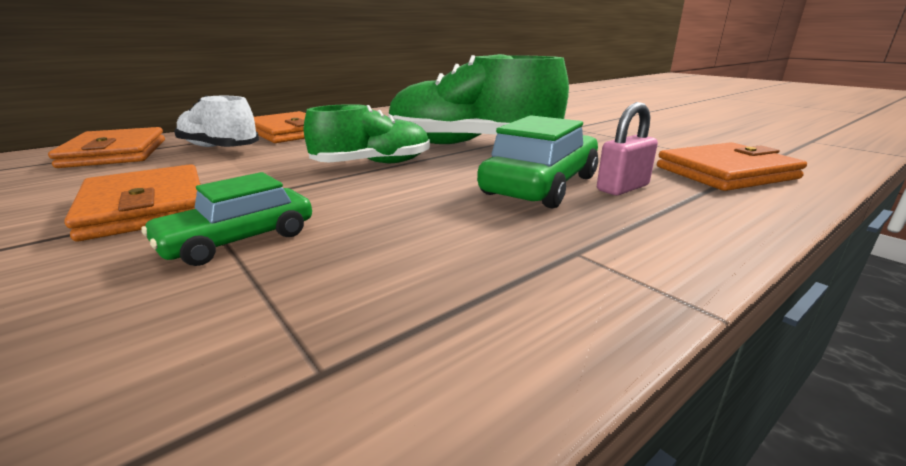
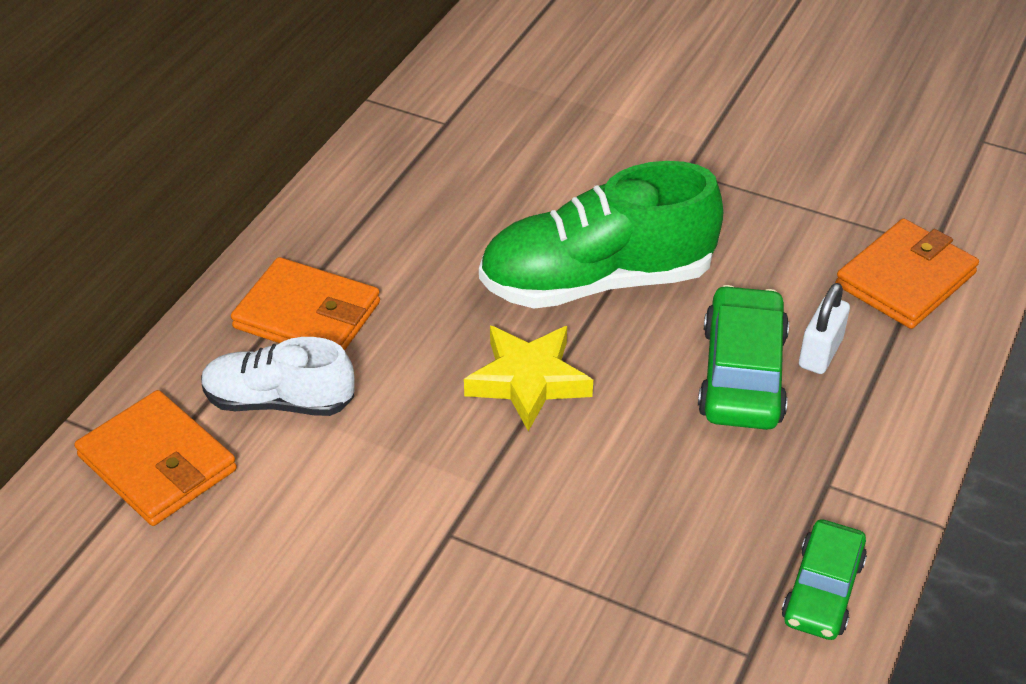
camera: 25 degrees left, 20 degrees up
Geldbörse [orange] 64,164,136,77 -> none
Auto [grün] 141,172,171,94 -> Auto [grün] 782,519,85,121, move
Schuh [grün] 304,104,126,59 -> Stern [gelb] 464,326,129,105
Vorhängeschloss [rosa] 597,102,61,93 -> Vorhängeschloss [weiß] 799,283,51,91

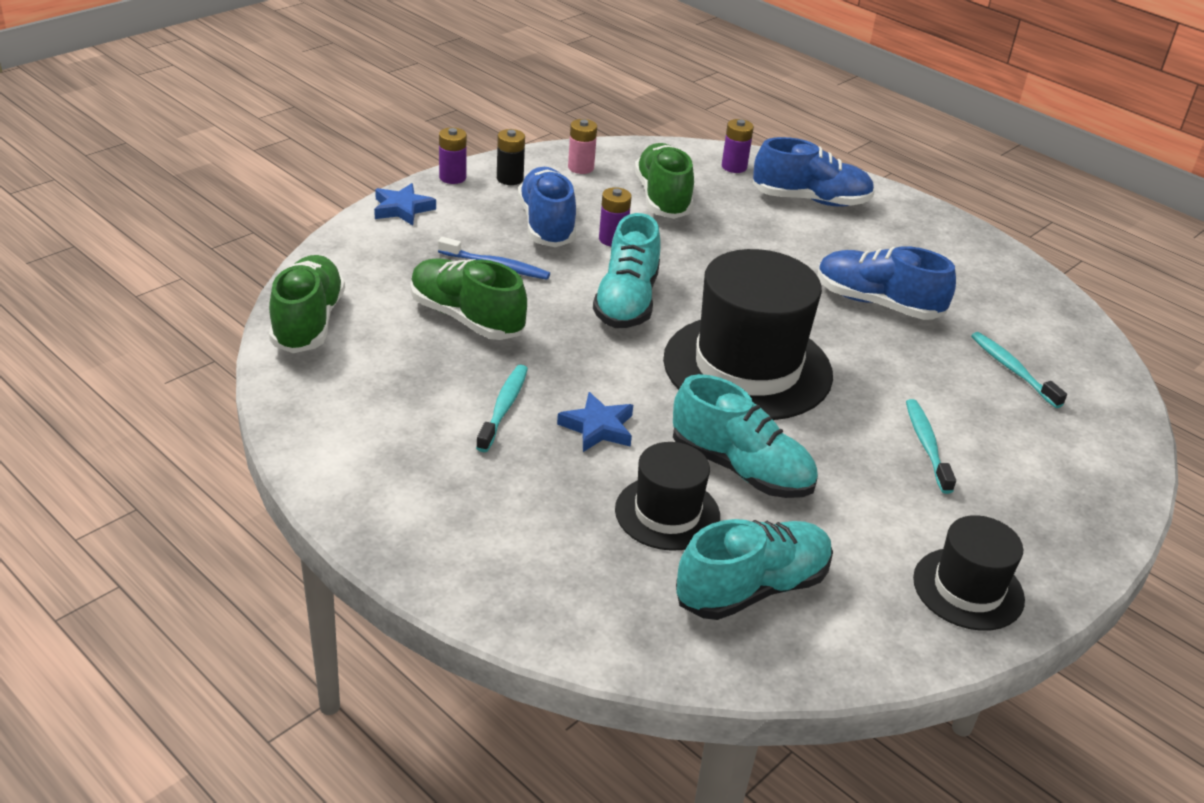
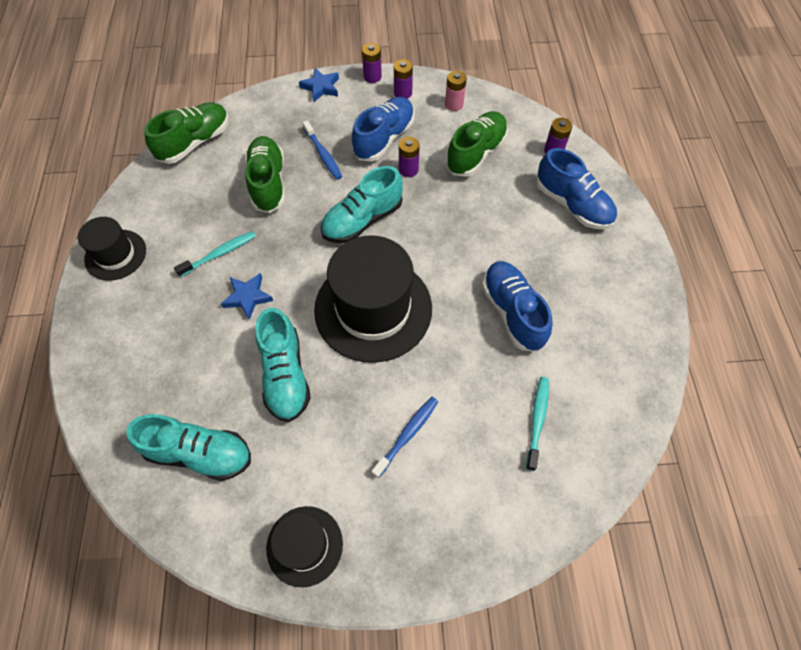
camera: 45 degrees right, 25 degrees up
Batterie [schwarz] 497,129,28,56 -> Batterie [lila] 394,59,19,40
Hut [schwarz] 615,442,105,109 -> Hut [schwarz] 78,217,68,64, move
Zahnbürste [türkis] 906,399,50,95 -> Zahnbürste [blau] 372,397,66,81

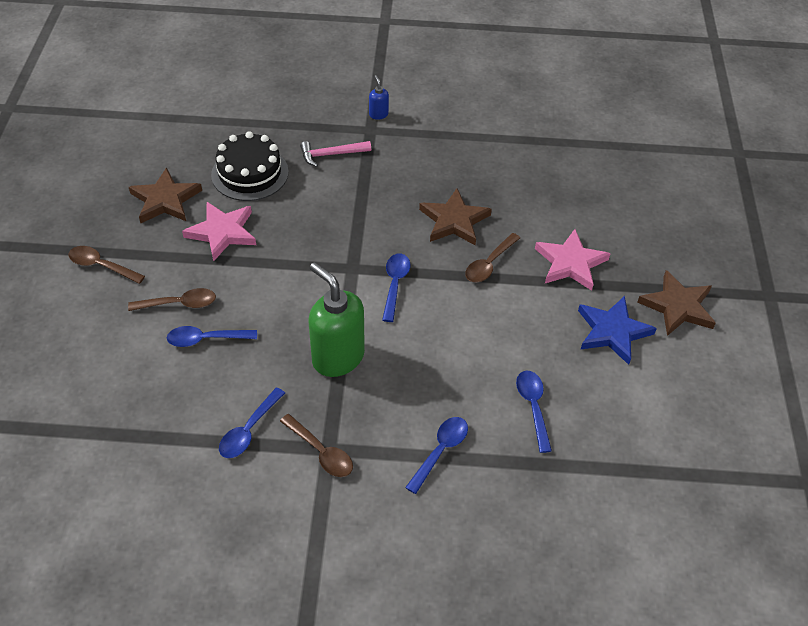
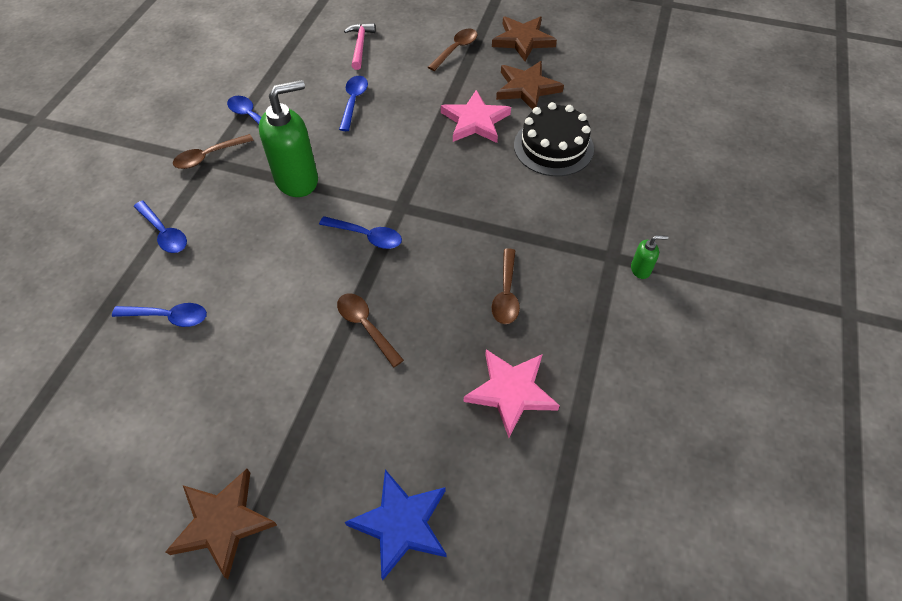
camera: 105 degrees right, 5 degrees up
Löffel [braun] 128,288,88,23 -> Löffel [braun] 492,248,28,76, move
Hammer [rosa] 300,141,71,26 -> Hammer [rosa] 344,23,32,47, move
Seifenspender [blau] 369,75,20,45 -> Seifenspender [grün] 631,235,37,44
Stern [braun] 419,188,73,57 -> Stern [braun] 492,17,65,44, move
Stern [rosa] 535,229,76,62 -> Stern [rosa] 464,349,96,89, move
Stern [blau] 578,296,79,69 -> Stern [blau] 345,469,102,111, move

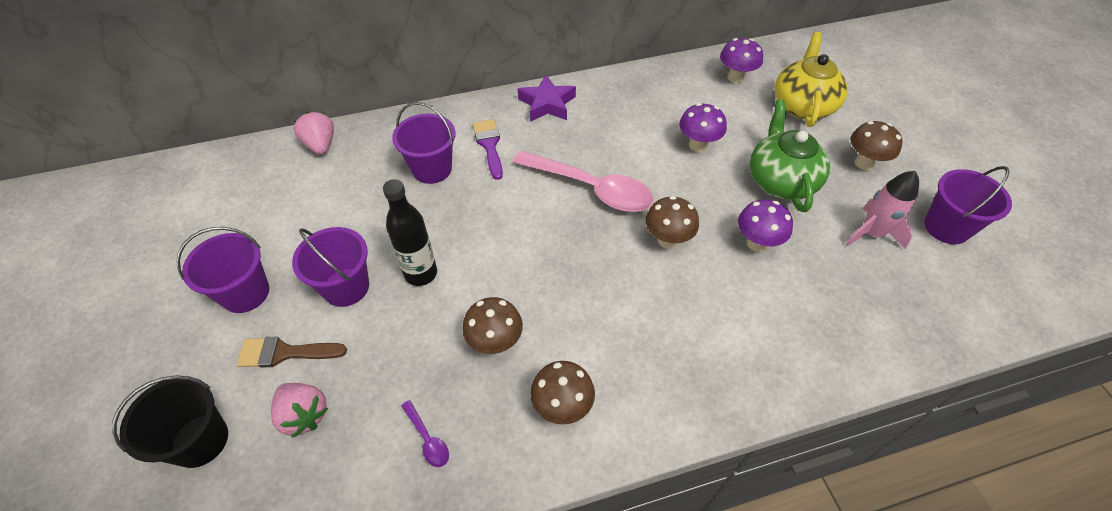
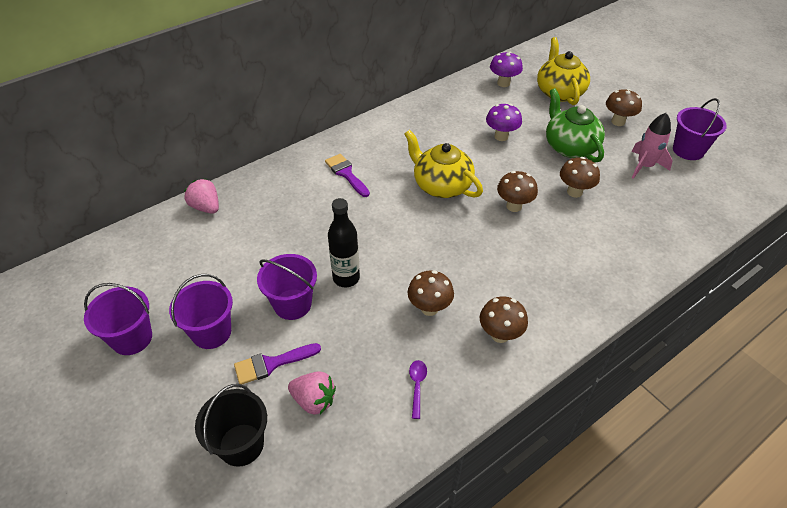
camera: 20 degrees left, 5 degrees down
Pinsel [braun] 237,337,110,31 -> Pinsel [lila] 234,343,87,42
Eimer [lila] 392,102,63,82 -> Eimer [lila] 84,283,68,72, move
Löffel [lila] 401,400,48,67 -> Löffel [lila] 409,360,18,59, 120 degrees counterclockwise
Löffel [rosa] 512,151,142,61 -> Teekanne [gelb] 404,130,79,68
Stern [lila] 518,75,58,47 -> none
Pilz [lila] 738,199,55,53 -> Pilz [braun] 560,157,40,41

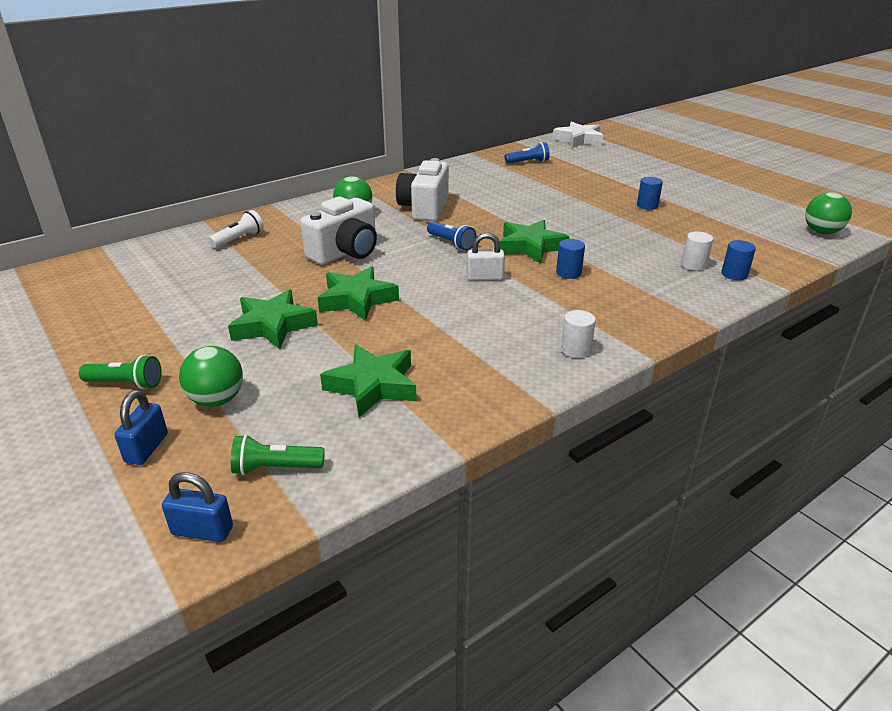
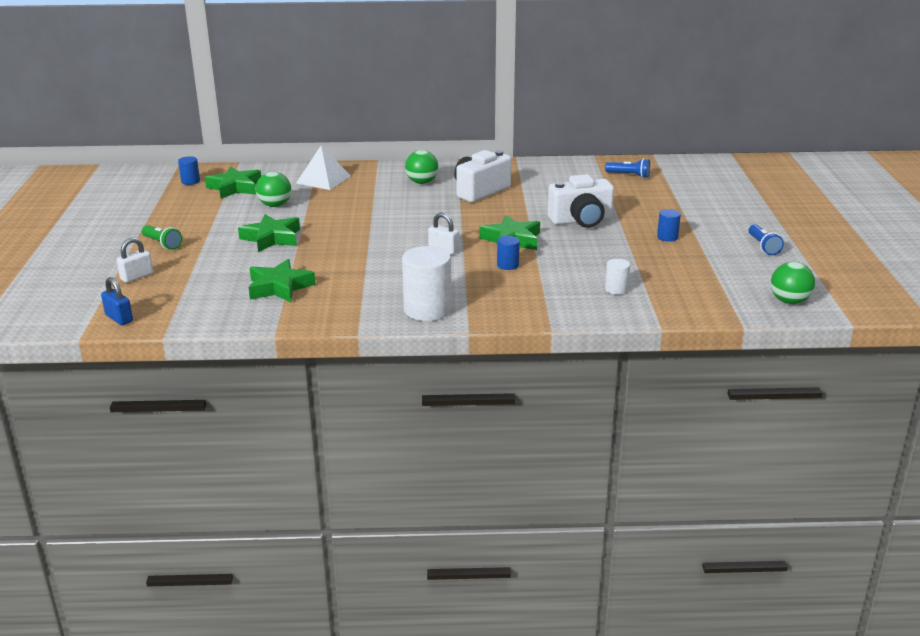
camera: 35 degrees right, 5 degrees down
Vorhängeschloss [blau] 114,390,54,75 -> Vorhängeschloss [weiß] 117,238,36,45
Ball [grün] 179,346,64,61 -> Ball [grün] 256,172,35,35, move
Taschenlampe [weiß] 208,210,56,38 -> Pyramide [weiß] 296,145,55,45
Taschenlampe [grün] 231,435,94,40 -> none
Kamera [weiß] 300,197,77,68 -> Kamera [weiß] 548,174,66,54, move
Stern [grün] 318,266,81,55 -> Stern [grün] 205,166,56,33, move
Taschenlampe [blau] 427,222,50,28 -> Taschenlampe [blau] 748,224,36,31, move
Stern [weiß] 553,121,50,27 -> none
Vollzylinder [weiß] 561,310,35,48 -> Vollzylinder [weiß] 402,246,50,75, x2.00
Vollzylinder [blau] 722,240,34,40 -> Vollzylinder [blau] 178,156,22,29, move

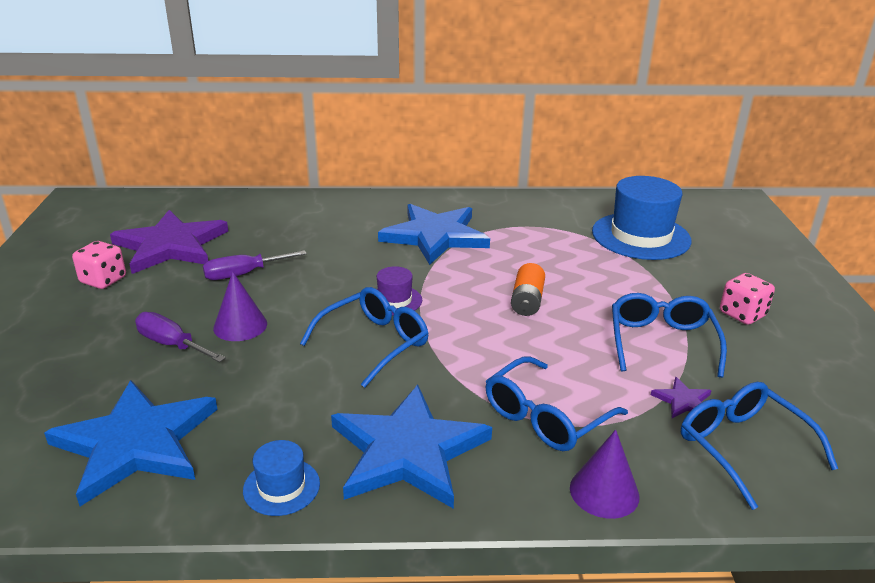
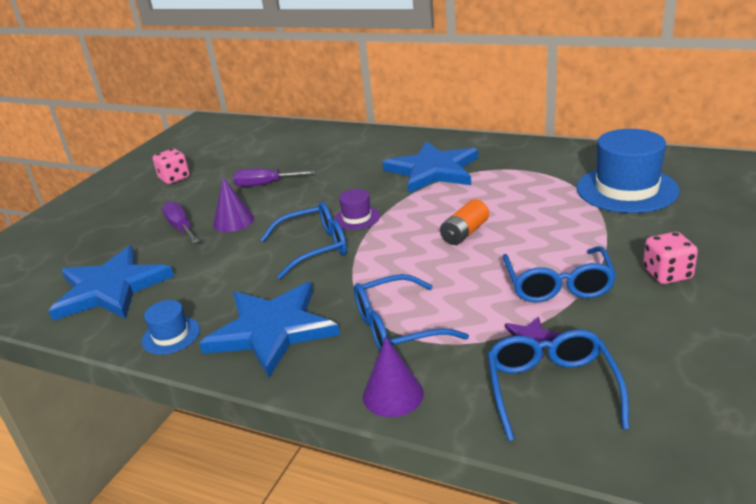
camera: 30 degrees right, 0 degrees up
Stern [lila] 110,210,118,64 -> none
Brille [blau] 612,293,115,85 -> Brille [blau] 503,246,113,56, 150 degrees clockwise

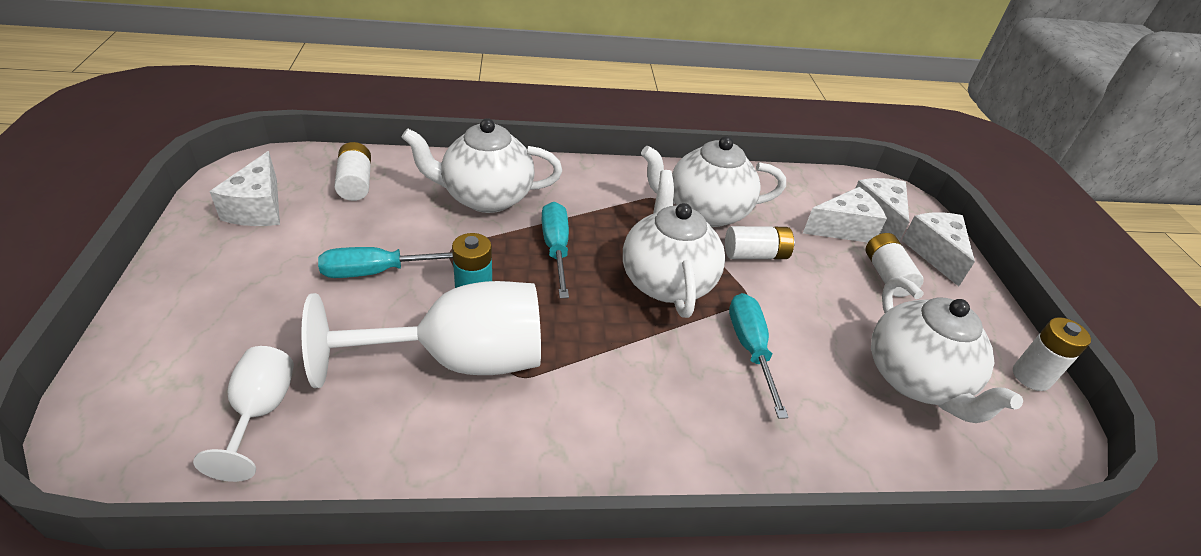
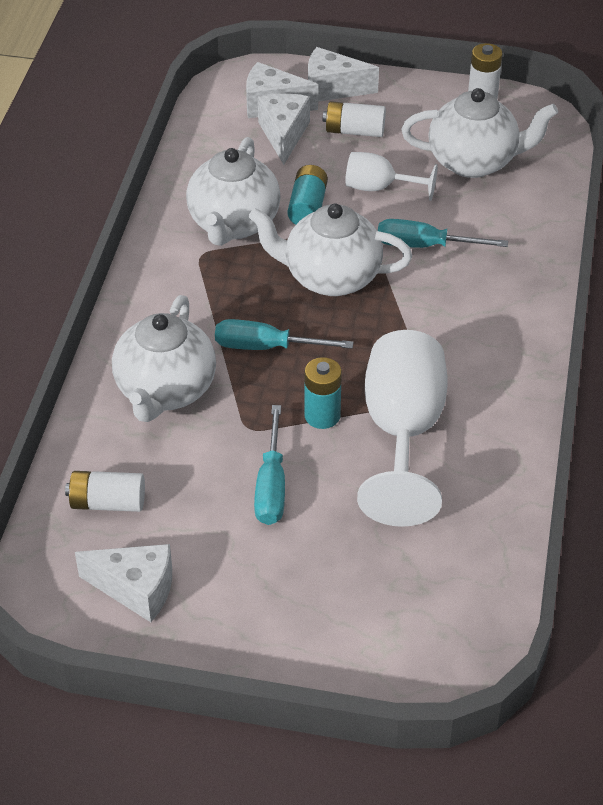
camera: 70 degrees left, 5 degrees up
Kelch [weiß] 193,346,101,136 -> Kelch [weiß] 345,152,93,49, move
Batterie [weiß] 725,226,70,33 -> Batterie [türkis] 287,165,41,59

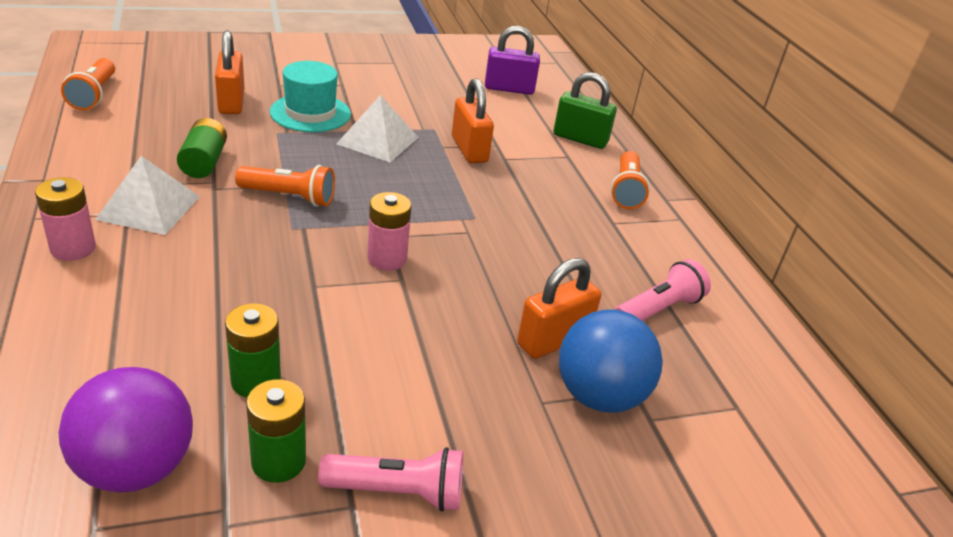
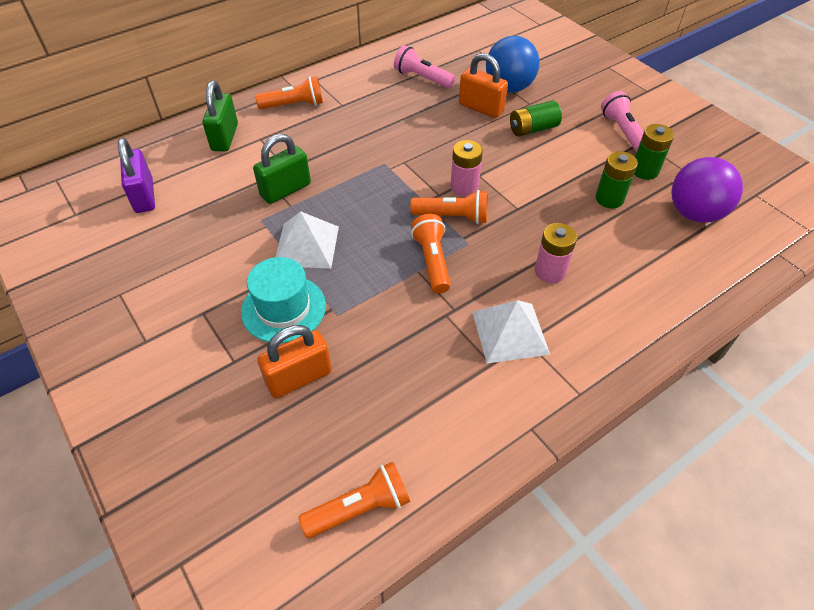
camera: 105 degrees left, 15 degrees up
Batterie [rosa] 35,177,61,84 -> Batterie [rosa] 535,223,42,60, move
Batterie [grün] 177,118,50,60 -> Batterie [grün] 510,101,52,36, move
Vorhängeschloss [orange] 452,78,42,85 -> Vorhängeschloss [grün] 253,134,58,70
none -> Taschenlampe [orange] 410,190,78,34

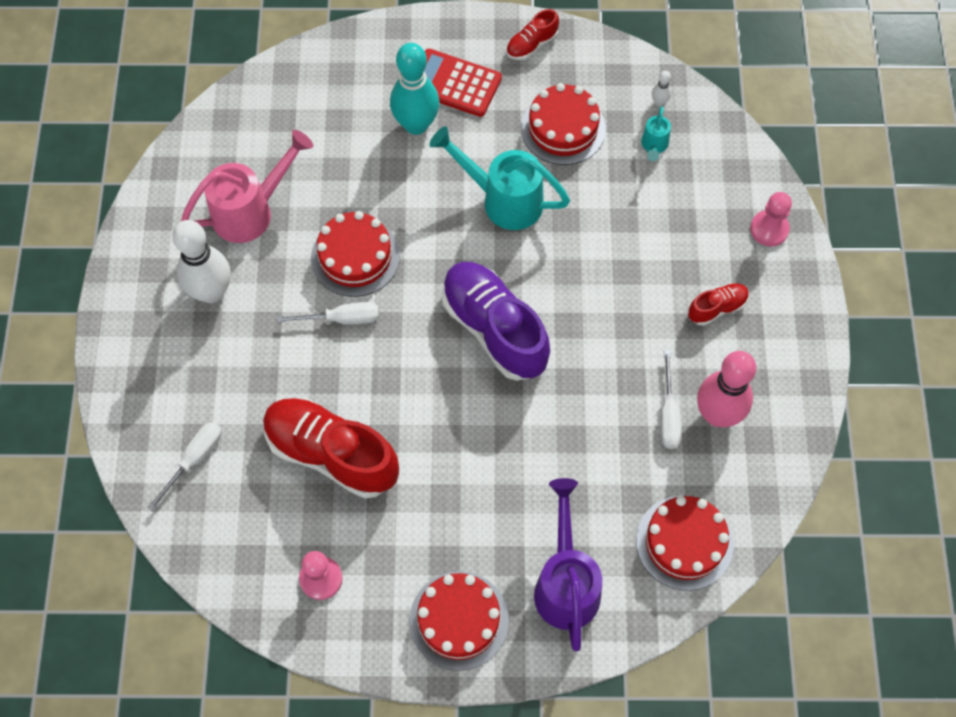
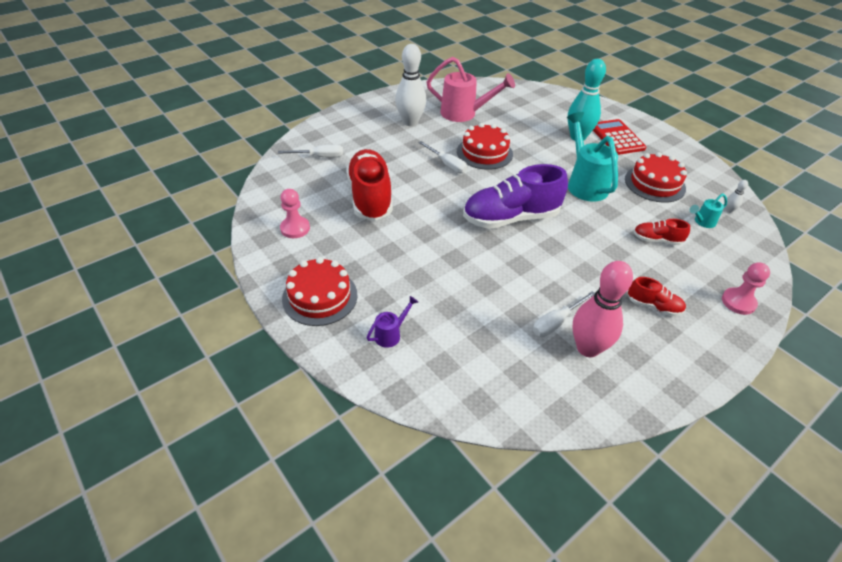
camera: 50 degrees right, 20 degrees down
Schuh [lila] 442,262,108,119 -> Schuh [lila] 463,164,105,65, 120 degrees counterclockwise
Schuh [rot] 506,9,53,51 -> Schuh [rot] 633,219,57,26, move
Gießkanne [lila] 534,478,68,173 -> Gießkanne [lila] 367,296,51,52, x0.48
Kuchen [rot] 636,496,98,94 -> none

